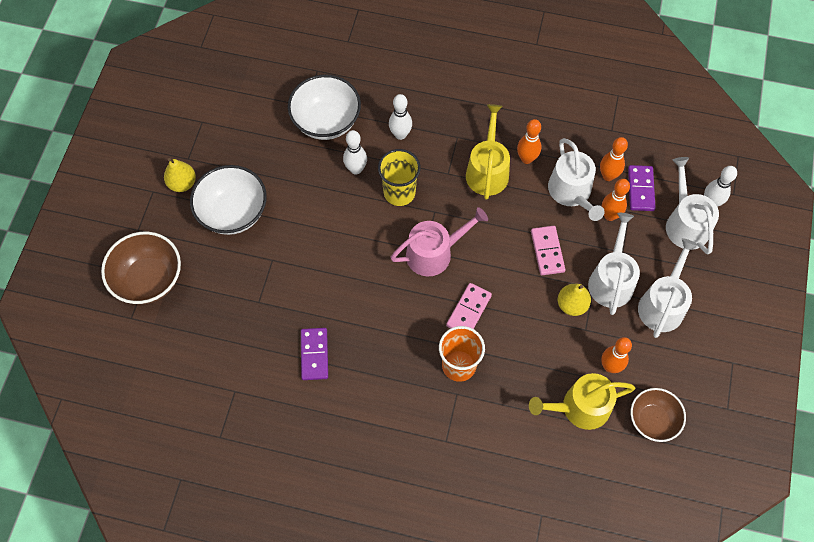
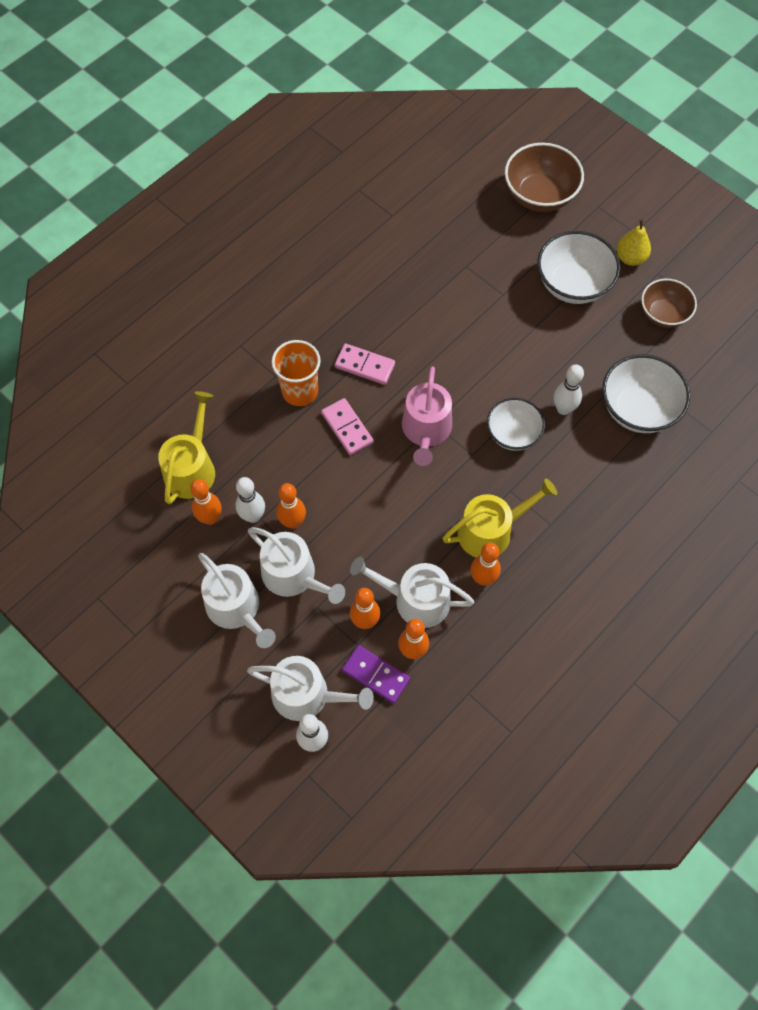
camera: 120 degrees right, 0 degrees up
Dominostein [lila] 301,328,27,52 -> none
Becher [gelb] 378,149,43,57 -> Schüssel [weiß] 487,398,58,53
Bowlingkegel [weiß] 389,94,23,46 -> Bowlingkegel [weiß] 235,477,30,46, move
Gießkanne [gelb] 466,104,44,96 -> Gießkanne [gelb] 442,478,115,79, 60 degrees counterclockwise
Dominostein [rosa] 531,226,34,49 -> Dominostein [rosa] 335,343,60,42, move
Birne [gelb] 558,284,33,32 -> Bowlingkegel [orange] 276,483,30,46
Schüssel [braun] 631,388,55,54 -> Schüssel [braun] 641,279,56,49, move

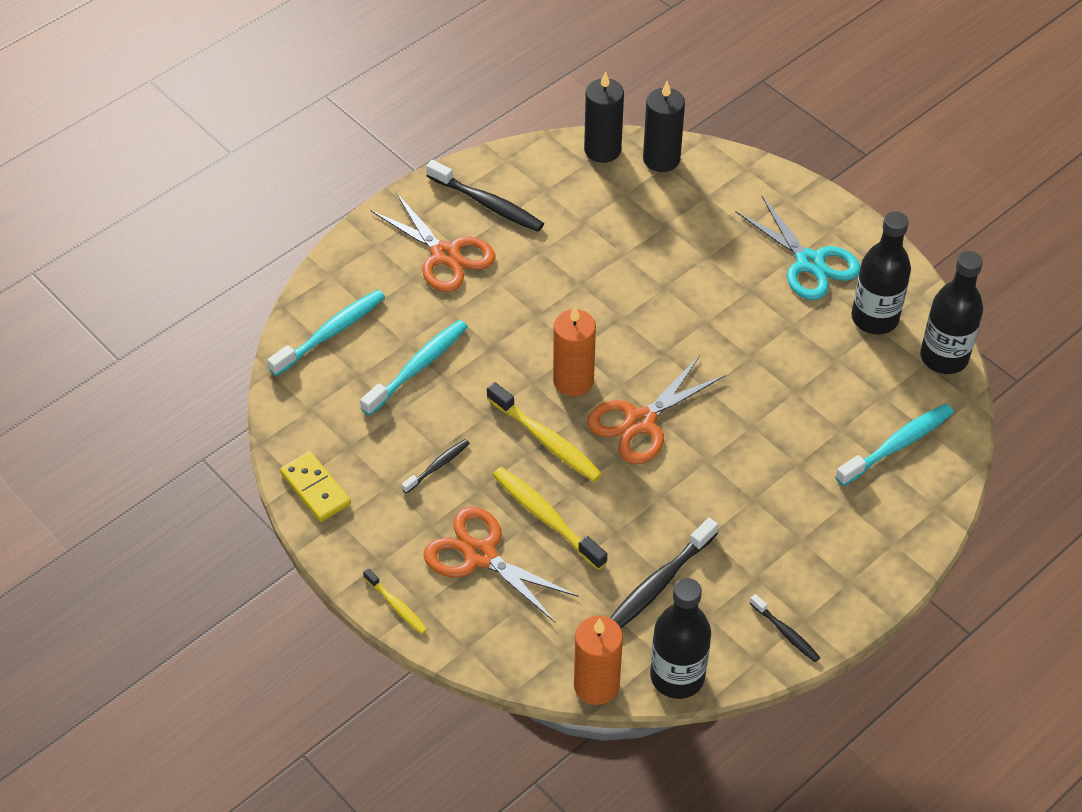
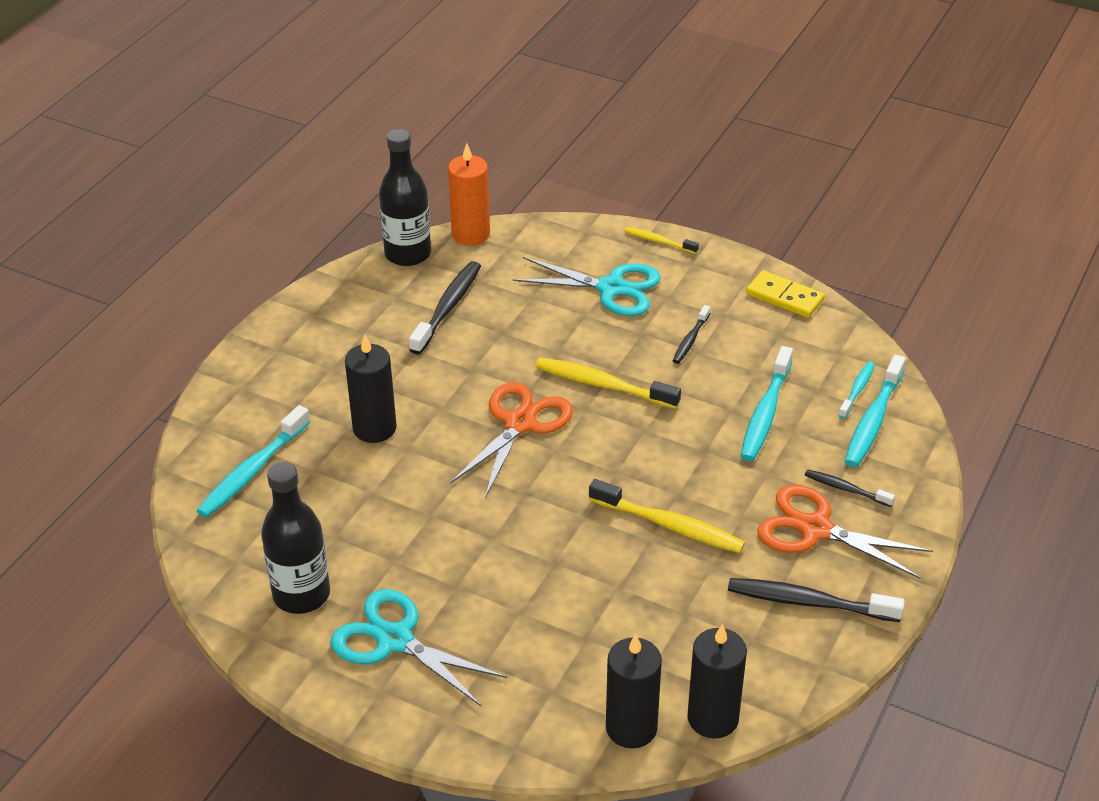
camera: 160 degrees right, 10 degrees down
Schere [orange] 423,507,156,115 -> Schere [türkis] 513,257,148,59
Zahnbürste [gelb] 493,467,114,103 -> Zahnbürste [gelb] 589,479,156,74, move
Kerze [orange] 553,306,43,90 -> none
Zahnbürste [schwarz] 750,594,70,68 -> Zahnbürste [schwarz] 805,469,90,38, move
Flasche [schwarz] 920,251,63,123 -> none
none -> Kerze [schwarz] 345,334,52,109
none -> Zahnbürste [türkis] 838,362,37,57

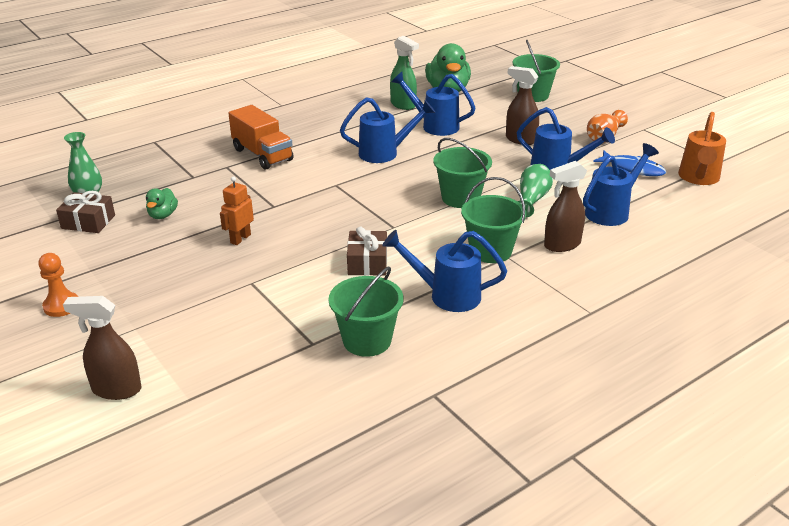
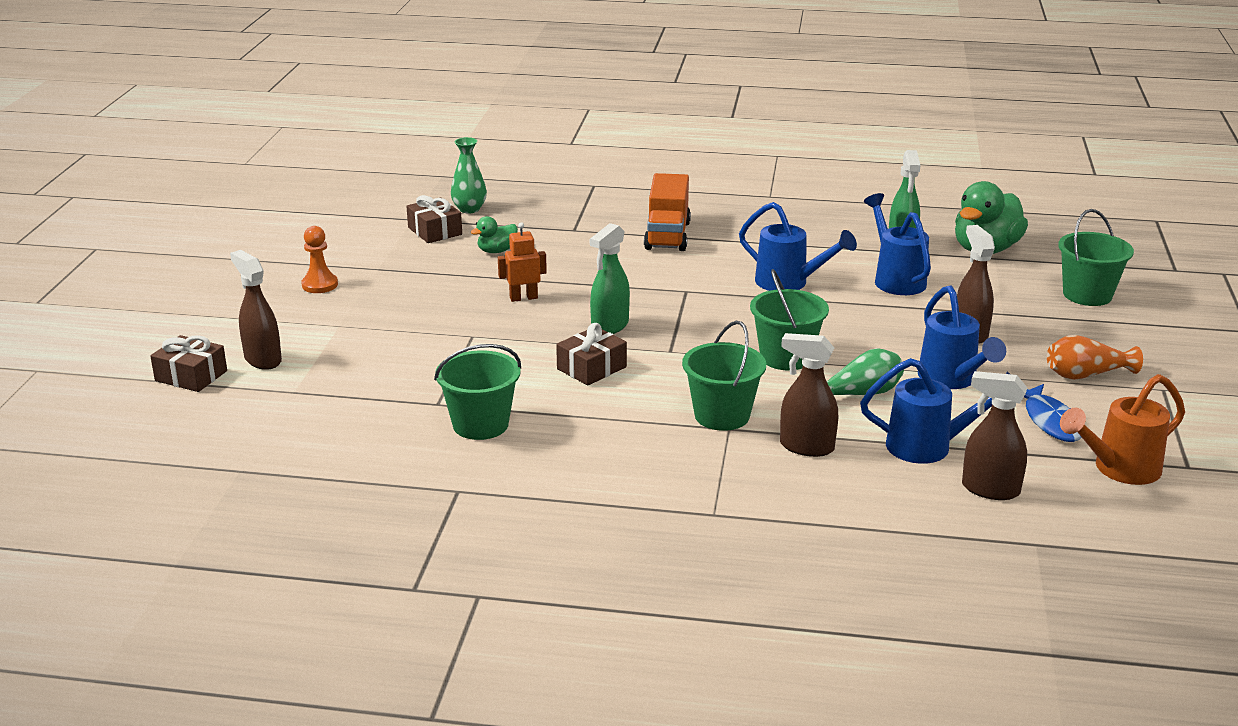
camera: 45 degrees right, 5 degrees down
Gießkanne [blau] 382,230,125,82 -> none
none -> Geschenk [braun] 150,335,77,57
none -> Sprühflasche [grün] 590,223,40,111
none -> Sprühflasche [braun] 962,371,65,129

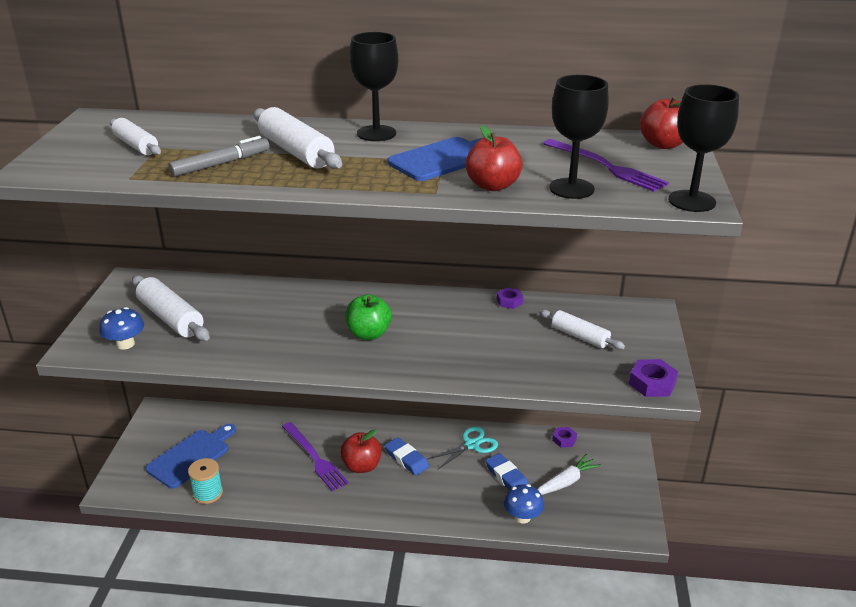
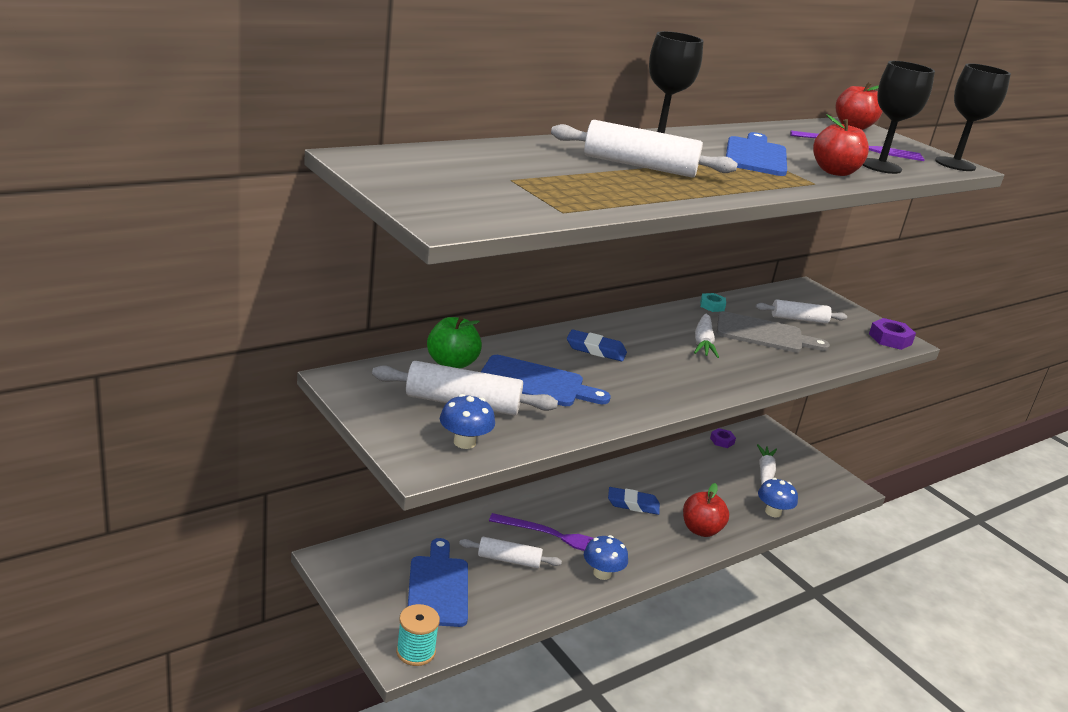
camera: 45 degrees left, 5 degrees down
Nudelholz [weiß] 110,118,51,37 -> Nudelholz [weiß] 459,537,103,31, move
Filzstift [grau] 168,136,102,41 -> none
Garnrolle [türkis] 188,458,35,46 -> Garnrolle [türkis] 396,604,44,62, move
Apfel [rot] 340,429,42,44 -> Apfel [rot] 683,483,46,54, move
Apfel [grün] 345,294,47,46 -> Apfel [grün] 427,316,55,53, move
Schere [türkis] 428,427,70,43 -> none
Radiergummi [blau] 485,453,44,37 -> Radiergummi [blau] 567,329,60,33, move
Sechskantmutter [lila] 496,288,27,21 -> Sechskantmutter [türkis] 700,293,26,19
none -> Schneidebrett [blau] 481,355,130,51
none -> Pilz [blau] 584,535,44,45
none -> Karotte [weiß] 694,314,25,44
none -> Schneidebrett [grau] 717,312,113,41

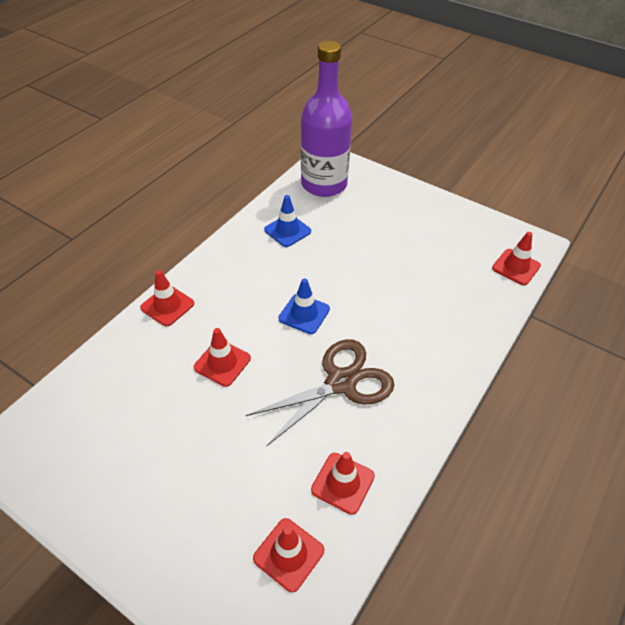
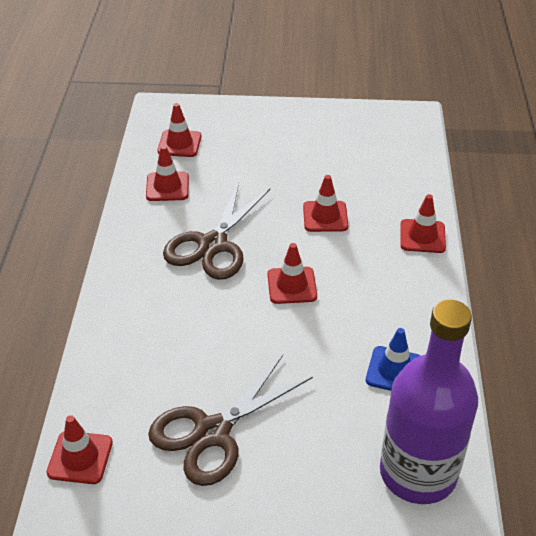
camera: 150 degrees right, 5 degrees down
Leitkegel [blau] 278,278,52,56 -> Leitkegel [rot] 267,243,50,61
none -> Schere [braun] 148,355,165,131

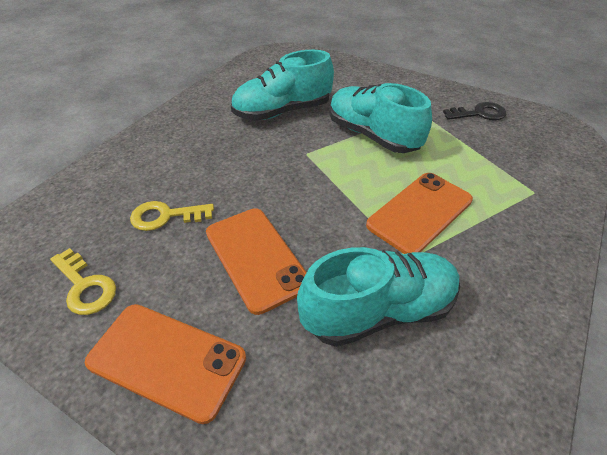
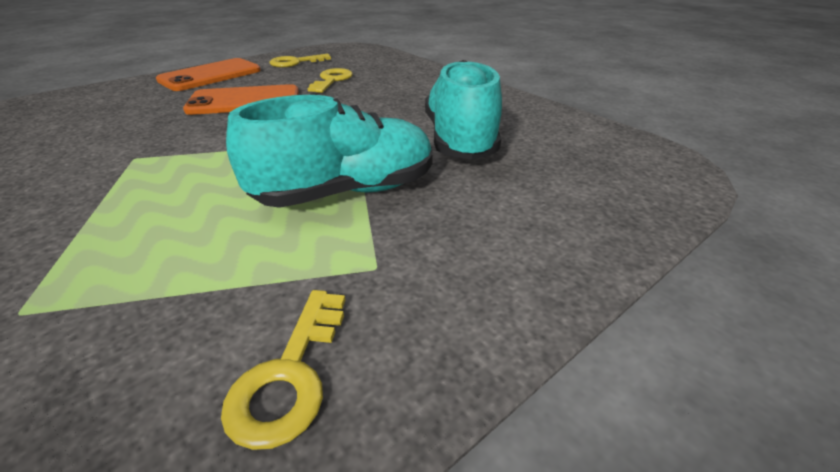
camera: 110 degrees right, 10 degrees down
Schuh [türkis] 297,247,163,100 -> none
Handy [orange] 366,173,107,81 -> none
Schlüssel [schwarz] 443,102,63,18 -> Schlüssel [gelb] 221,290,124,160

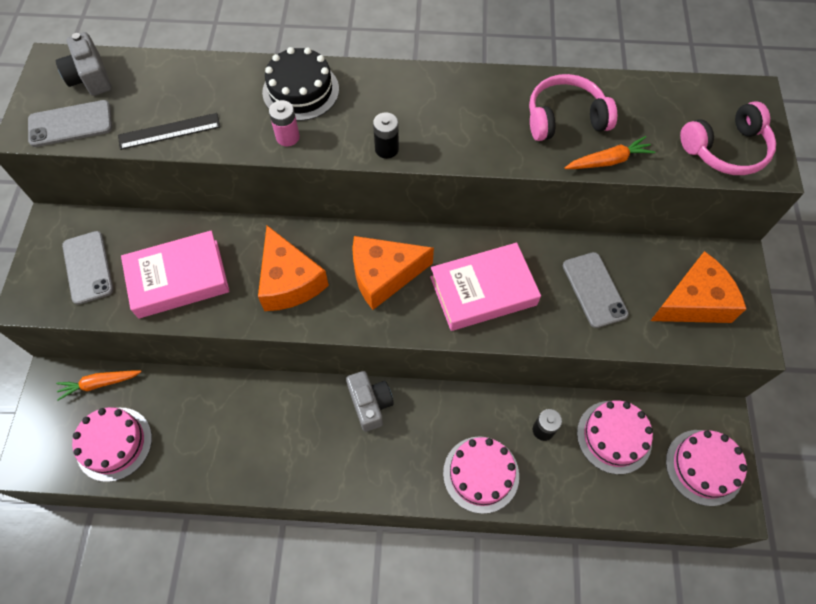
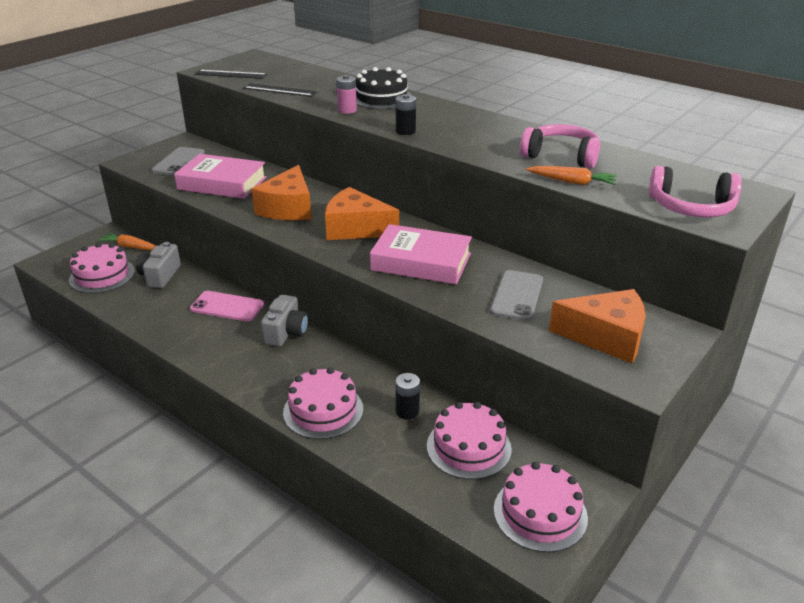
camera: 35 degrees right, 30 degrees down
Handy [grau] 28,100,84,47 -> Lineal [schwarz] 195,70,72,9
Kamera [grau] 56,32,56,64 -> Kamera [grau] 136,242,45,46, move
none -> Handy [rosa] 190,291,74,31

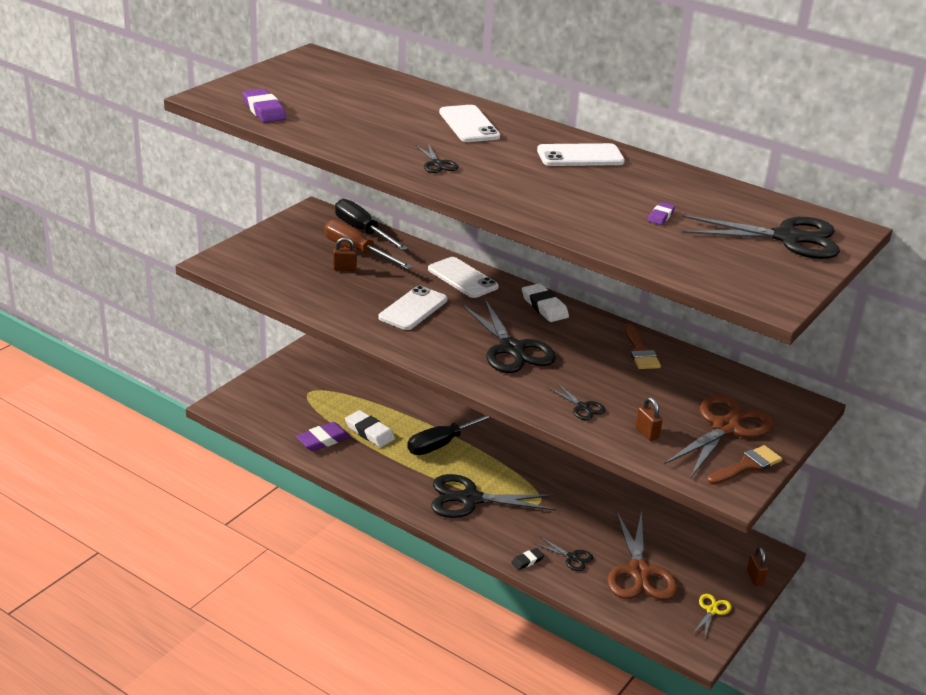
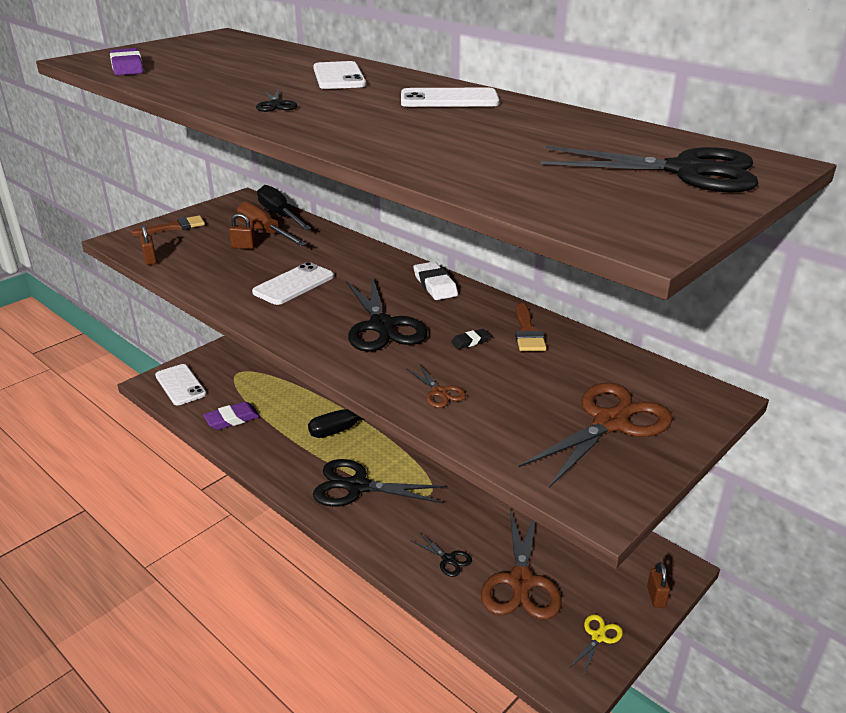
camera: 10 degrees right, 0 degrees up
Radiergummi [weiß] 345,410,50,37 -> none
Handy [weiß] 428,257,71,41 -> Handy [weiß] 155,364,51,41, move
Radiergummi [schwarz] 511,548,33,22 -> Radiergummi [schwarz] 451,329,39,20, move
Schere [schwarz] 547,383,59,37 -> Schere [braun] 406,364,60,44
Vorhängeschloss [braun] 636,397,27,44 -> Vorhängeschloss [braun] 140,225,17,40, move
Radiergummi [lila] 648,202,27,23 -> none
Pinsel [braun] 707,445,75,40 -> Pinsel [braun] 131,216,74,20, move

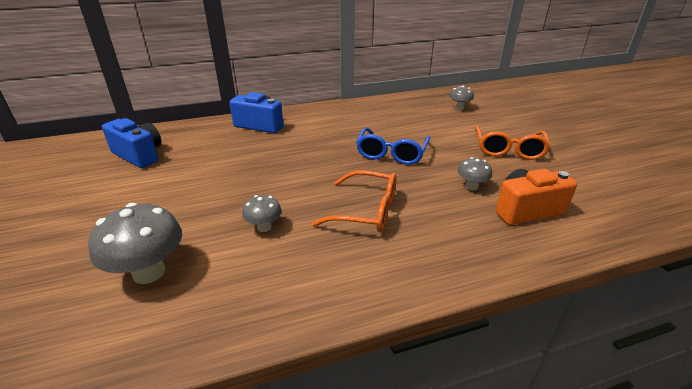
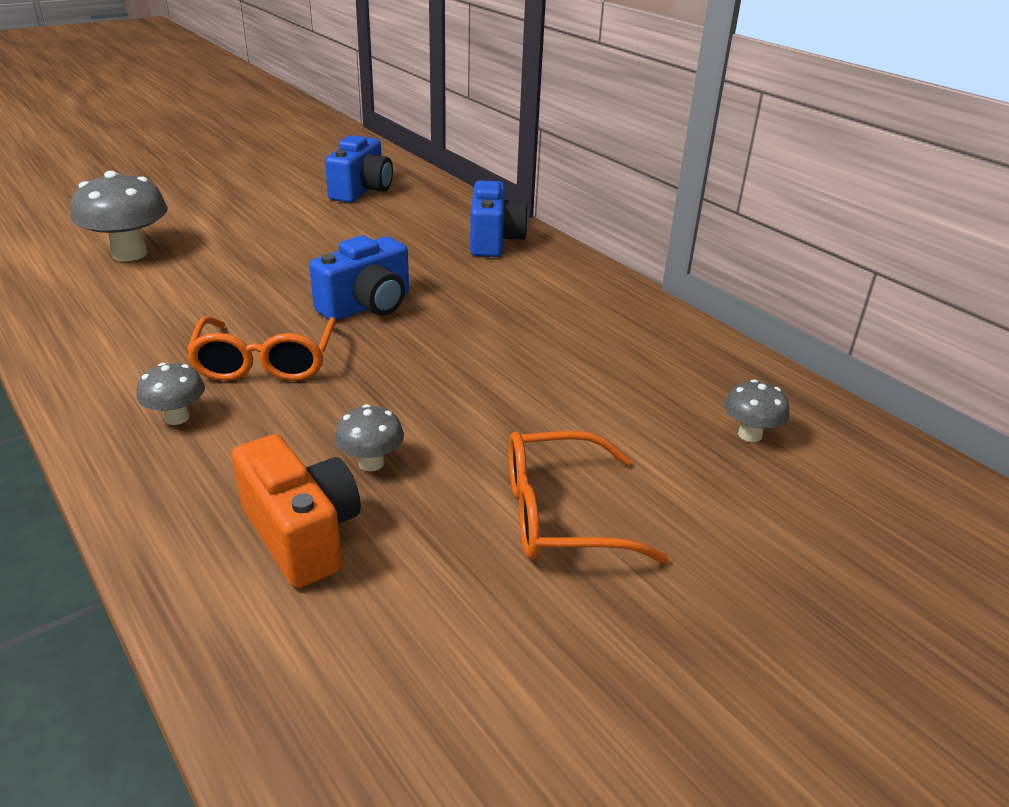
camera: 70 degrees right, 0 degrees up
Pilz [grau] 242,195,40,37 -> Pilz [grau] 137,363,68,62, move
Brille [blau] 356,127,74,38 -> none
none -> Kamera [blau] 309,235,100,86

